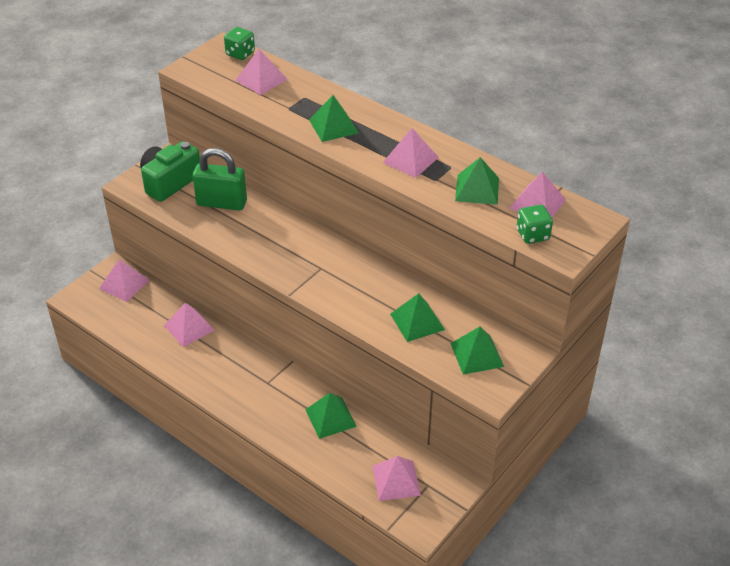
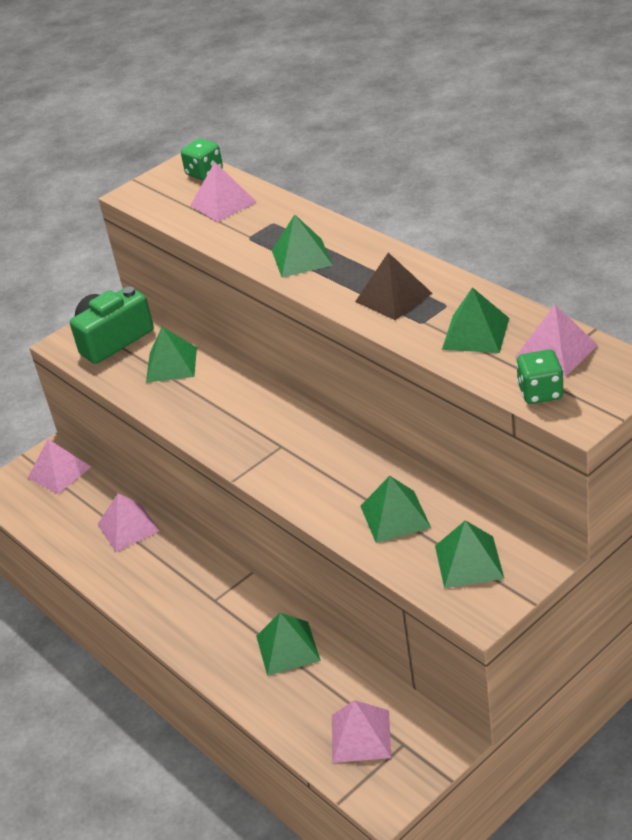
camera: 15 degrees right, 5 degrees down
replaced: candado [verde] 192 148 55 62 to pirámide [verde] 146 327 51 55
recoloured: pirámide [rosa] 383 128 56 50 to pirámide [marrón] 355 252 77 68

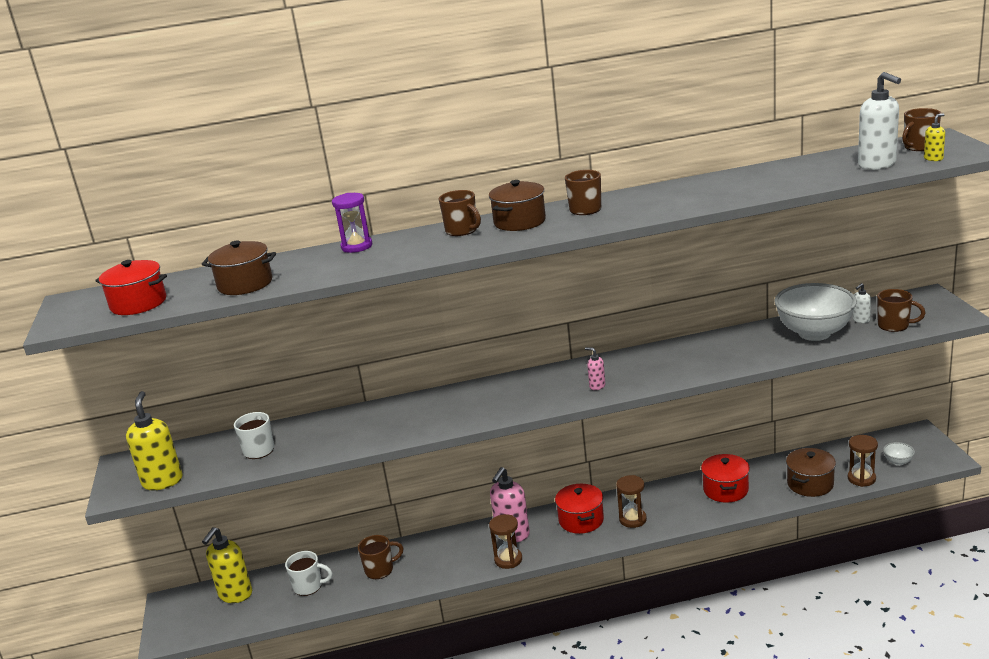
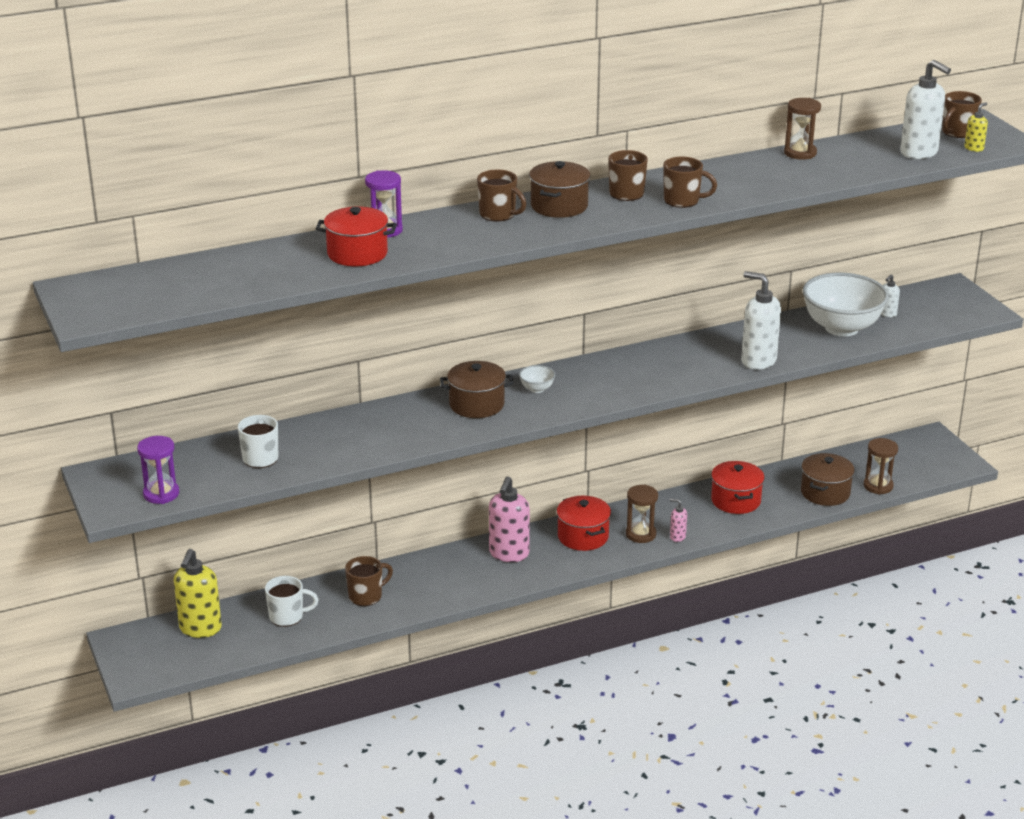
camera: 15 degrees left, 5 degrees up
added: dispensador de jabón [blanco] 741 271 40 99
moved: olla [rojo] 95 260 72 55 to 316 206 81 60; olla [marrón] 202 241 74 54 to 440 361 73 57; reloj de arena [marrón] 489 514 33 55 to 784 98 37 62; dispensador de jabón [rosa] 585 347 20 43 to 669 498 18 44; taza [marrón] 877 289 49 43 to 663 157 54 51; cuenco [blanco] 883 442 32 24 to 519 365 36 28
replaced: dispensador de jabón [amarillo] 126 391 56 99 to reloj de arena [morado] 137 436 42 68

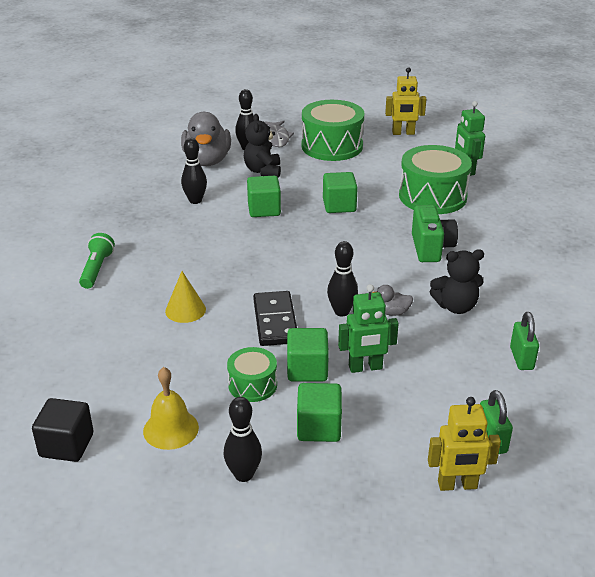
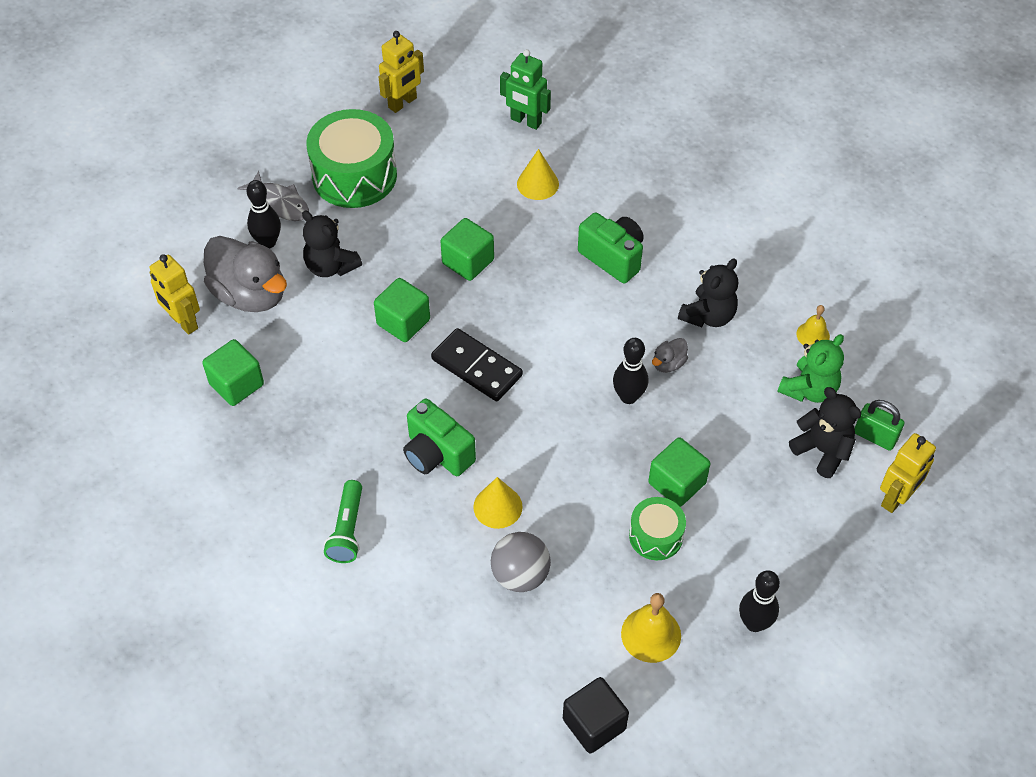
camera: 45 degrees left, 20 degrees up
removed: bolo [negro] 181 138 26 66; robot [verde] 338 284 61 89
added: robot [amarillo] 149 254 51 81; cámara [verde] 403 399 73 77; pelota [gris] 491 532 60 60; osito [verde] 778 334 66 69; osito [negro] 789 387 73 91
moved: ficha de dominó [negro] 253 291 44 55 to 431 328 92 73; cubo [verde] 297 383 45 59 to 202 339 62 67
replaced: tambor [verde] 399 145 73 69 to cono [amarillo] 517 149 42 51; candado [verde] 510 312 29 58 to campana [amarillo] 796 305 34 40
turned: lámpara de mano [verde] 79 233 36 56 = 324 480 38 83 135 degrees counterclockwise

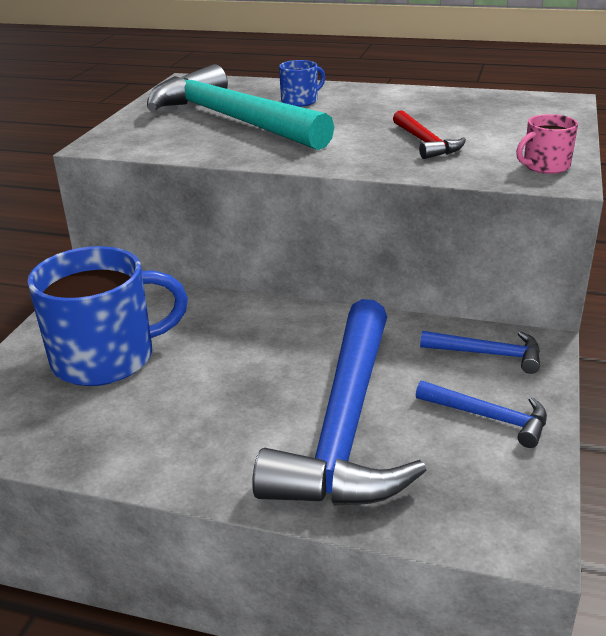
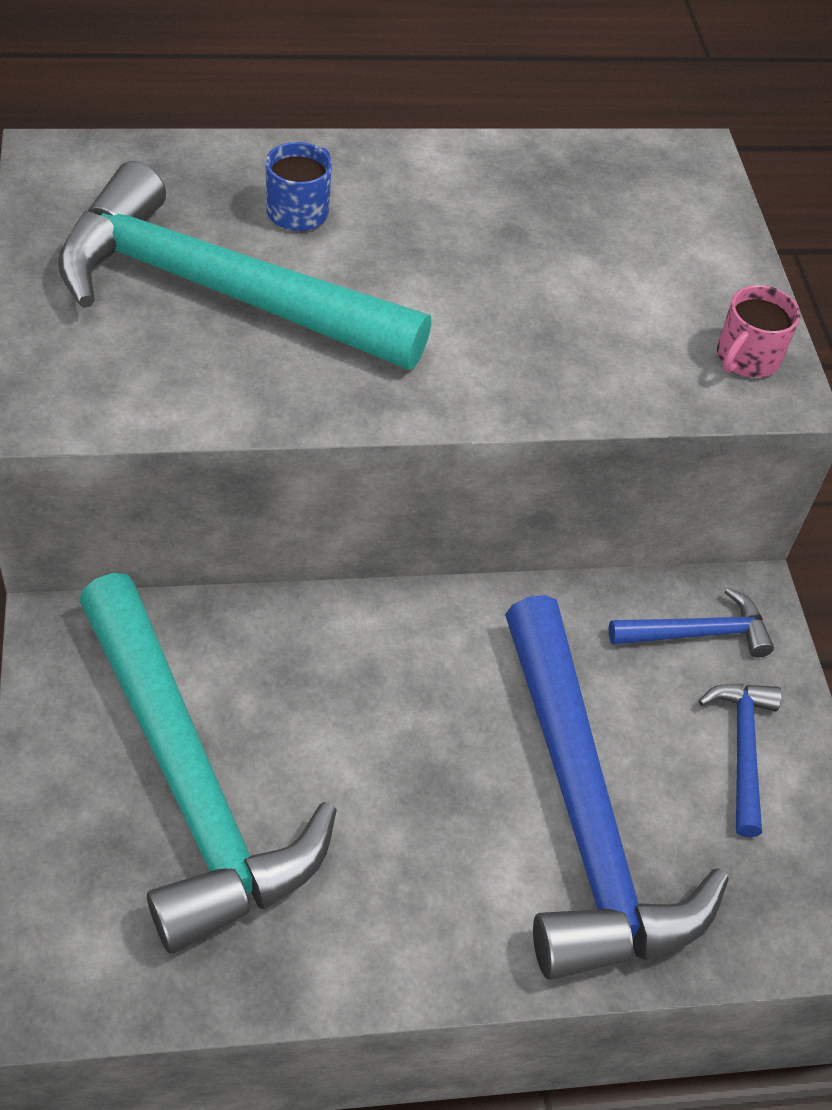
camera: 30 degrees left, 20 degrees up
removed: martillo [rojo] 393 110 73 49
replaced: taza [azul] 27 246 161 140 to martillo [turquesa] 79 573 258 381
turned: martillo [azul] 416 381 131 67 = 699 684 83 153 90 degrees counterclockwise

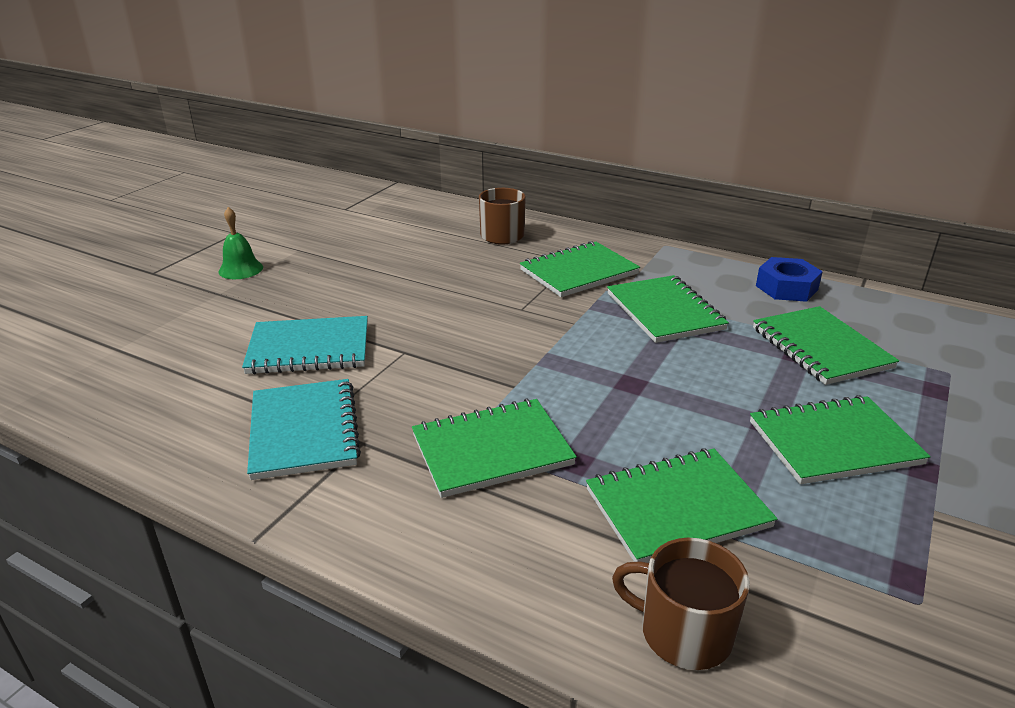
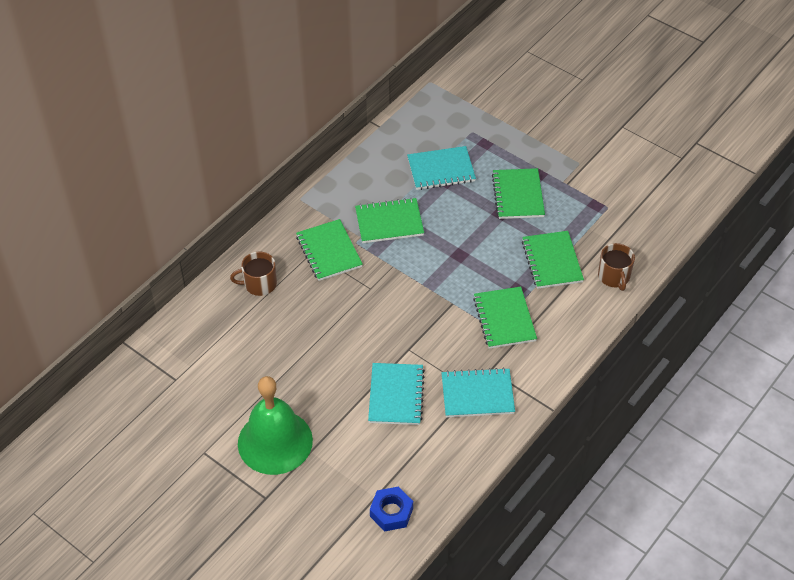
camera: 80 degrees left, 20 degrees up
moved: tuerca [azul] 756 257 67 45 to 370 486 43 45
recoloured: cuaderno [verde] 753 306 146 79 to cuaderno [turquesa] 407 146 69 44
turned: taza [marrón] 612 538 138 132 = 598 243 37 48 45 degrees counterclockwise
resized: campana [verde] 218 207 45 72 = 238 376 75 99 x2.36

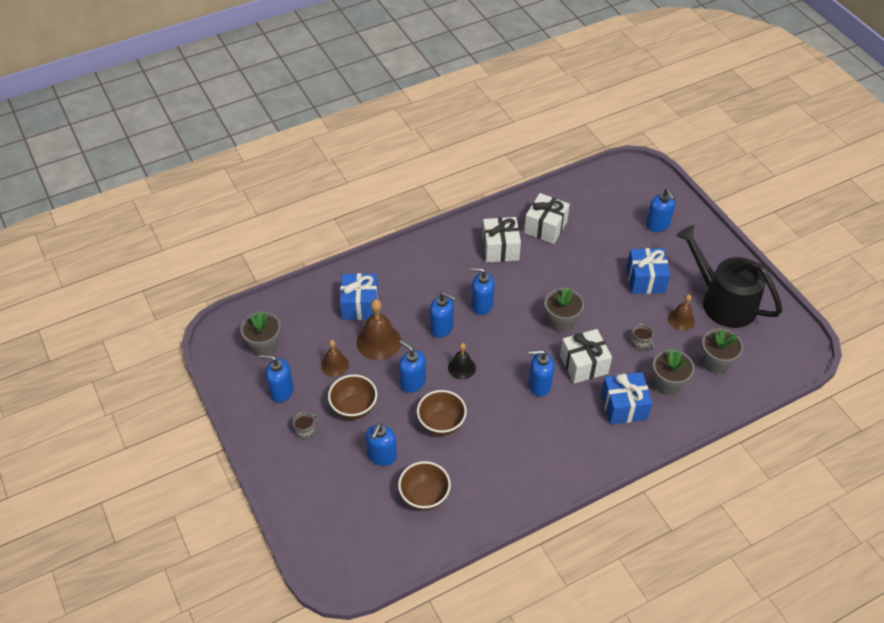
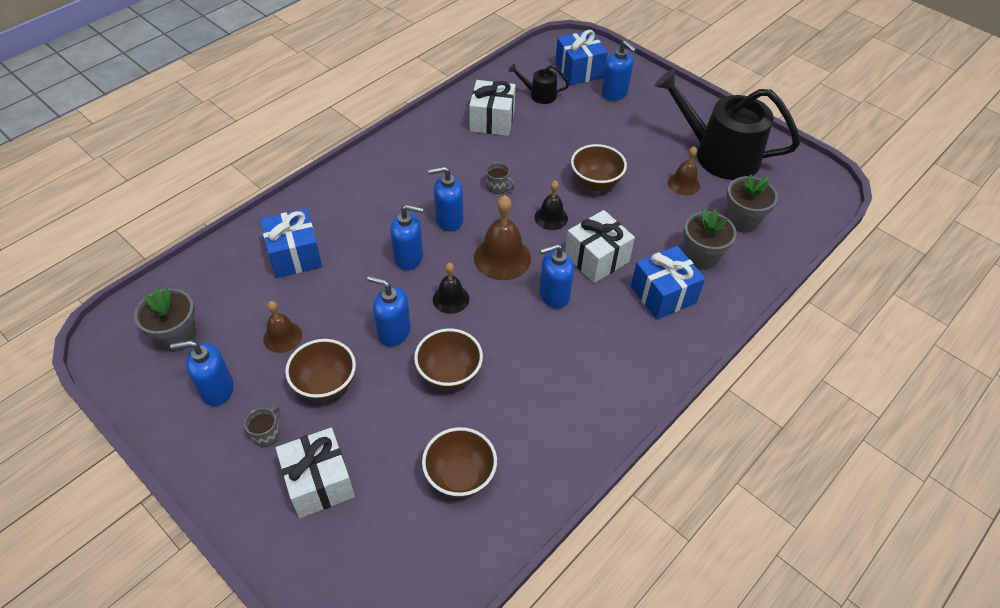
camera: 20 degrees left, 0 degrees up
removed: dispensador de jabón [azul] 365 423 32 43
added: regadera [negro] 508 63 61 41; cuenco [marrón] 571 144 56 47
moved: campana [marrón] 357 299 44 61 to 474 195 57 85; regalo [blanco] 482 217 39 46 to 276 427 79 91; regalo [azul] 626 248 44 46 to 555 30 53 55; taza [gris] 631 324 24 26 to 486 162 29 32
replaced: maceta [gris] 545 286 39 47 to campana [negro] 534 180 34 50

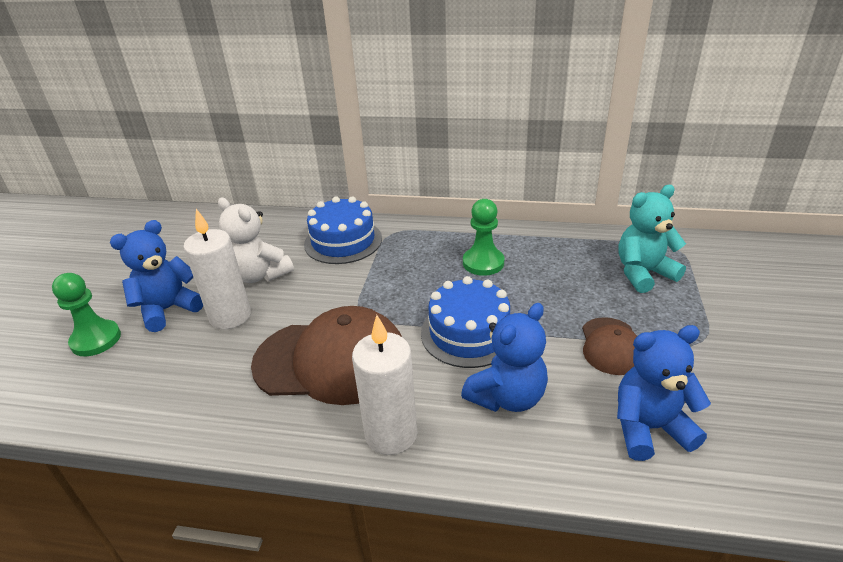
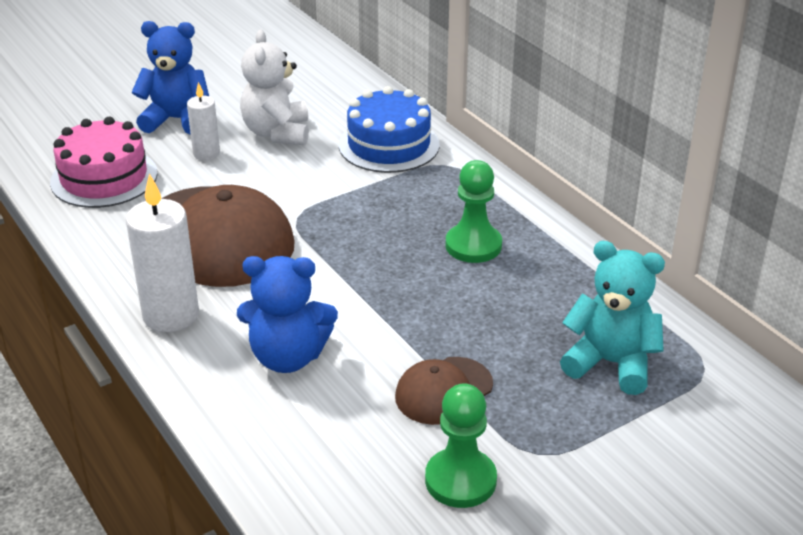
camera: 45 degrees right, 0 degrees up
removed: tarta [azul] 421 276 89 92; osito [azul] 617 325 94 136
added: tarta [rosa] 50 117 107 91
moved: peón [verde] 52 273 69 83 to 425 384 72 124
resized: vela [blanco] 183 209 68 120 = 187 82 33 78 x0.58

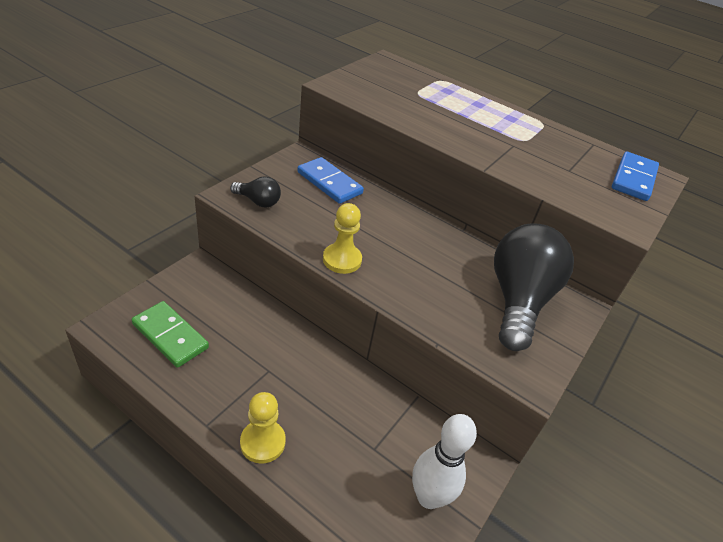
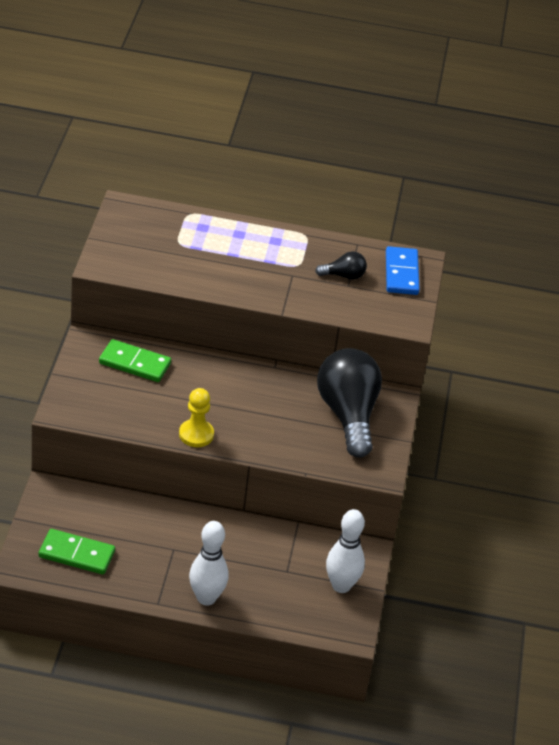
camera: 25 degrees left, 0 degrees up
moved: bombilla [negro] 230 176 51 32 to 315 251 52 29
replaced: peón [amarillo] 240 392 46 72 to bolo [blanco] 189 521 39 85
recoloured: ficha de dominó [azul] 297 157 67 47 to ficha de dominó [verde] 99 339 72 43

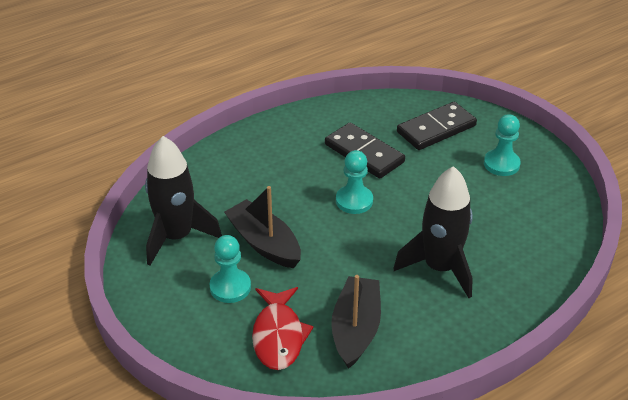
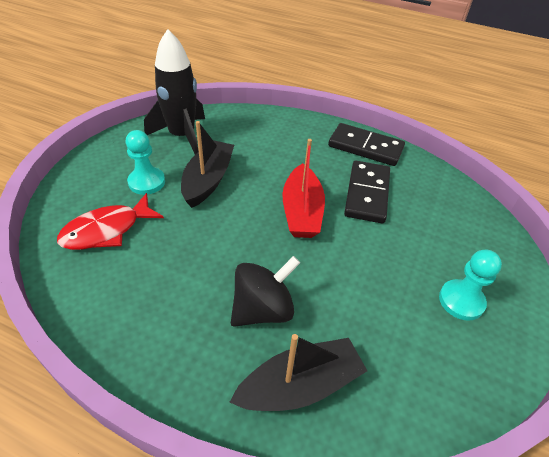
camera: 55 degrees right, 5 degrees up
moved: barco [negro] 331 275 50 94 to 229 334 138 77; ficha de dominó [negro] 397 102 80 48 to 328 123 77 43
replaced: peón [turquesa] 336 150 37 64 to barco [rojo] 282 139 43 99; cohete [negro] 393 166 80 132 to peonza [negro] 231 256 69 71

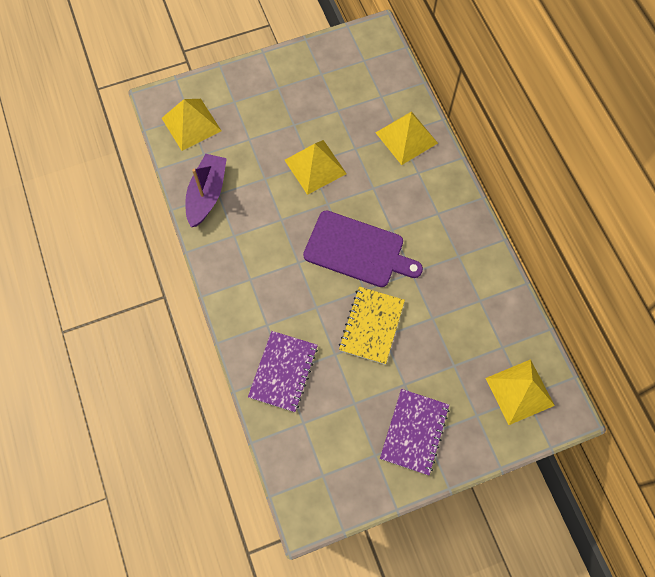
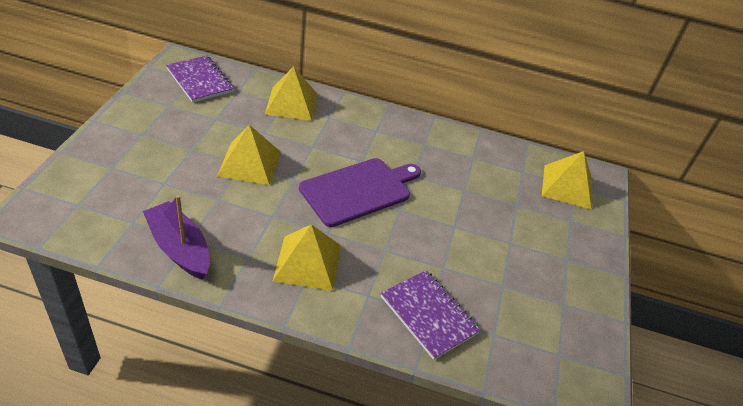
camera: 60 degrees left, 25 degrees down
removed: cuaderno [amarillo] 339 287 66 78
moved: pirámide [amarillo] 162 99 60 52 to 273 224 68 67; cuaderno [morado] 380 389 69 86 to 166 56 68 47

